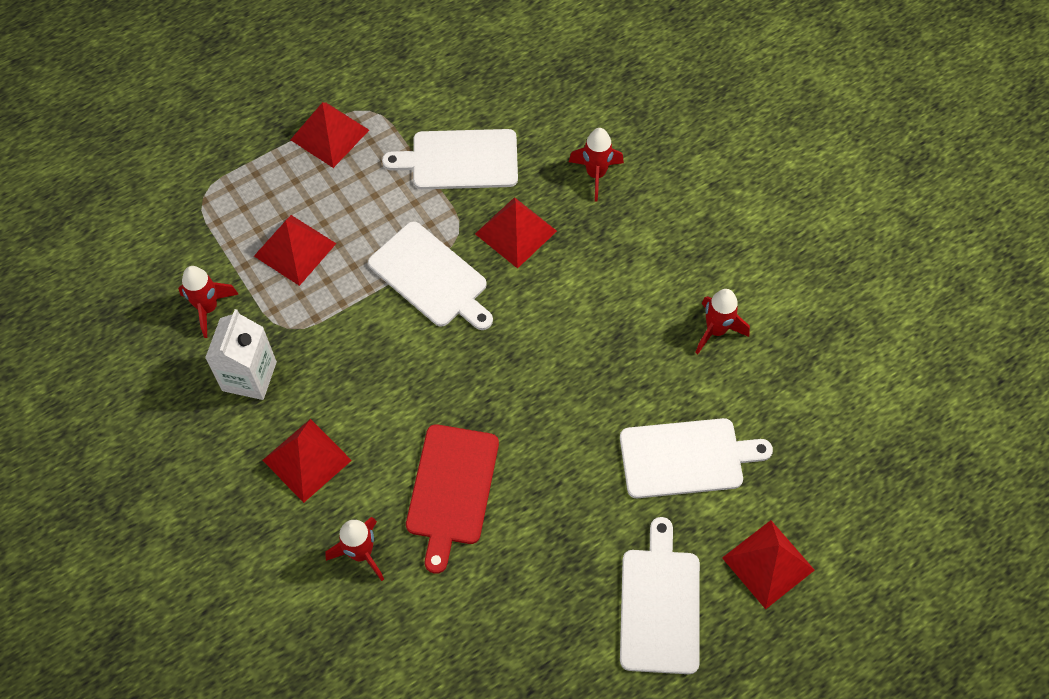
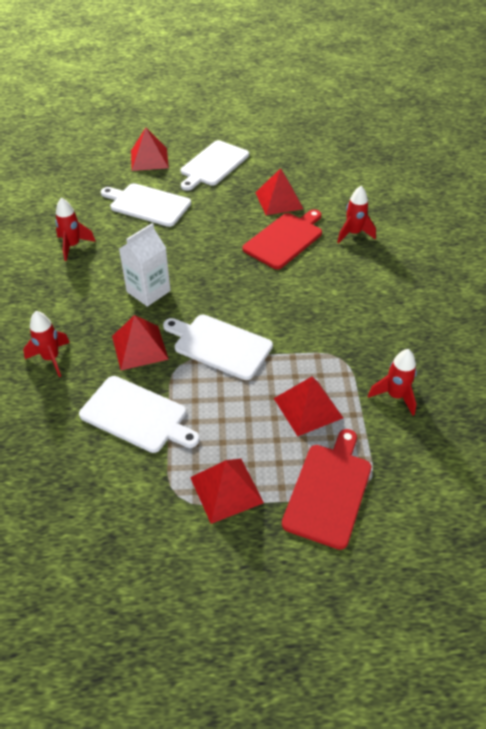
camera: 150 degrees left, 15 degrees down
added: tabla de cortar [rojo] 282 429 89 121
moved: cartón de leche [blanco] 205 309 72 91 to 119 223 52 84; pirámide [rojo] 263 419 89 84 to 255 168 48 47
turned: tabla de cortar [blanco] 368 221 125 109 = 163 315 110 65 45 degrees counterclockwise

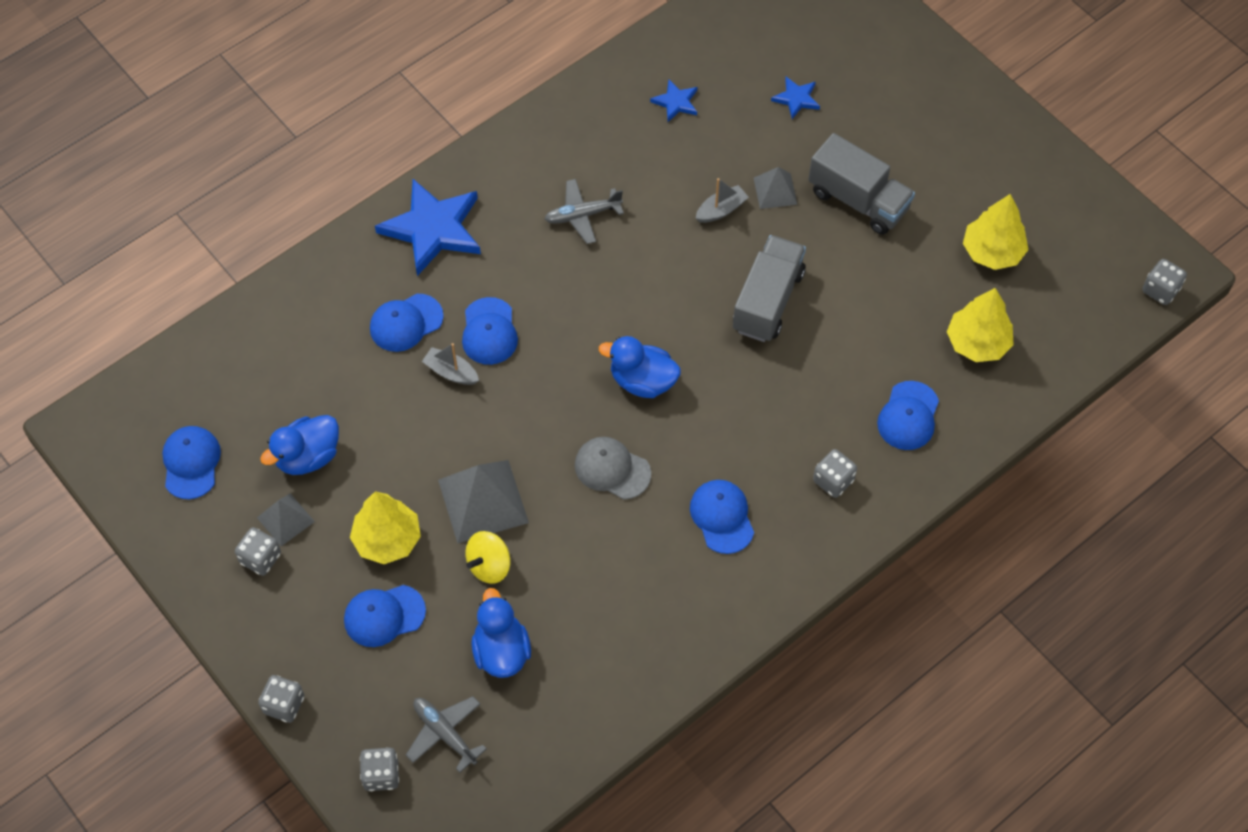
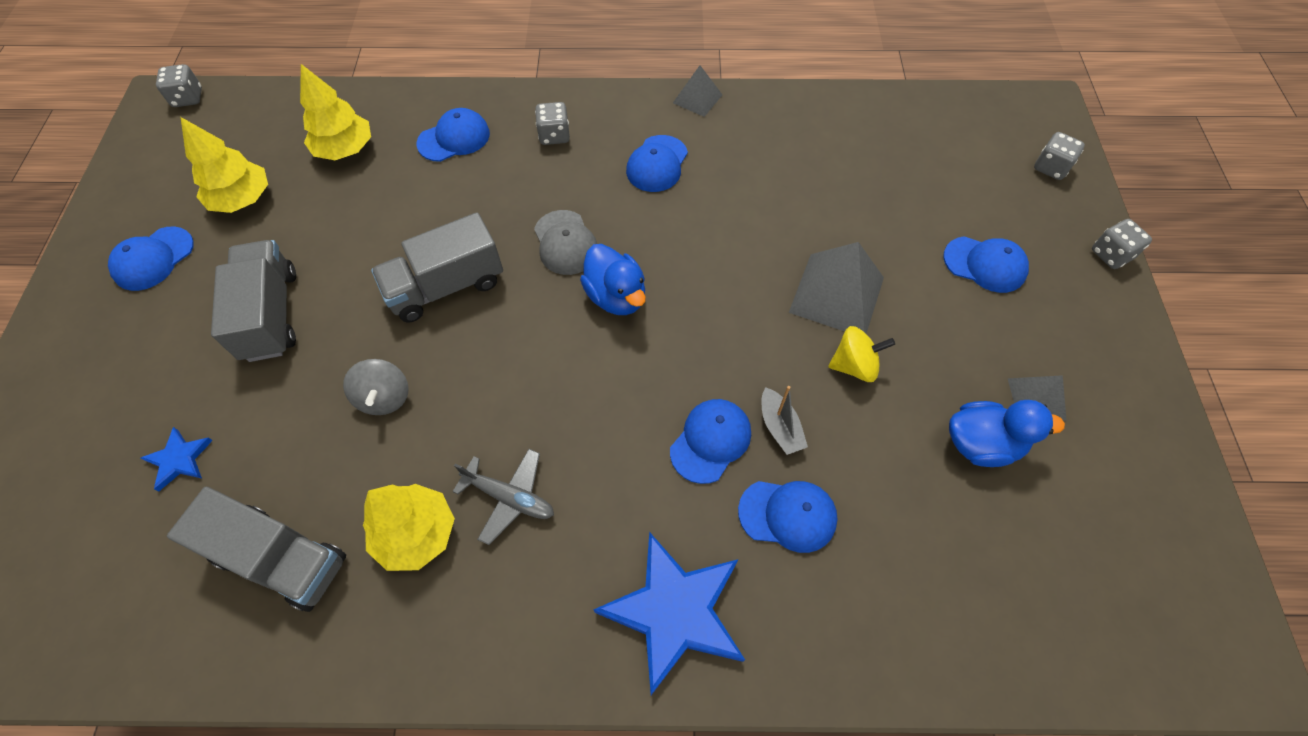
camera: 140 degrees left, 0 degrees up
removed: dado [gris] 235 527 46 49; avión [gris] 406 696 81 77; pato [azul] 471 588 60 90
moved: gorra [azul] 162 426 59 73 to 108 227 86 64; árbol [amarillo] 350 491 71 73 to 363 484 92 87; peonza [amarillo] 465 531 46 53 to 828 326 67 56; gorra [gris] 575 437 76 63 to 534 210 63 65; pirámide [gris] 754 167 44 42 to 673 65 49 52
replaced: estrella [azul] 650 80 47 42 to camión [gris] 167 487 179 125; barco [gris] 696 178 53 45 to peonza [gris] 343 359 66 56

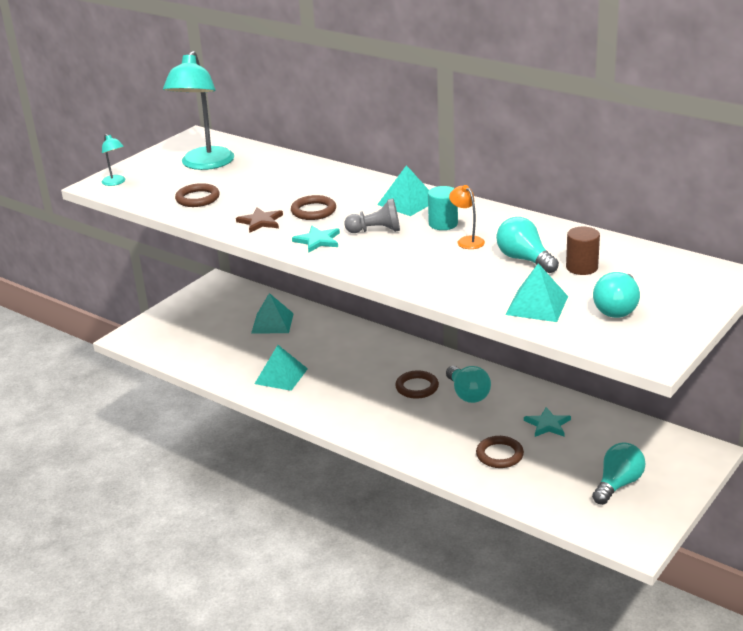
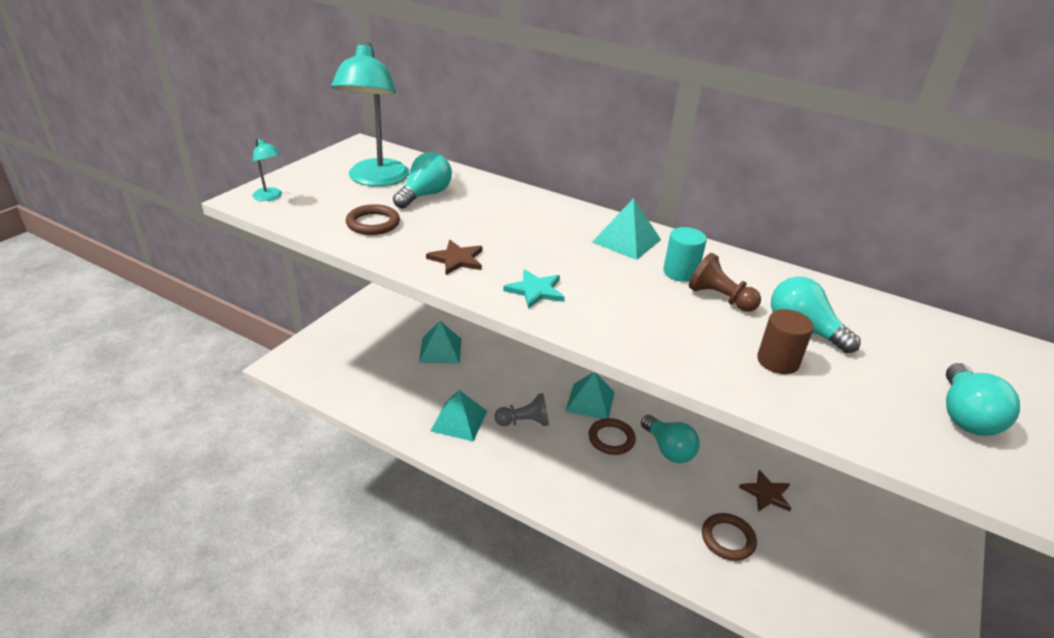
camera: 10 degrees left, 5 degrees up
removed: anillo [marrón] 291 195 45 25
moved: peón [gris] 344 198 56 35 to 494 393 55 33; pirámide [turquesa] 506 263 62 59 to 566 372 49 47; cilindro [marrón] 566 227 34 48 to 757 309 57 65; bombilla [turquesa] 592 442 53 63 to 393 152 59 57
replaced: lámpara [naranja] 449 185 36 64 to peón [marrón] 689 253 72 59
recoloured: estrella [turquesa] 524 407 47 30 to estrella [marrón] 739 470 52 42

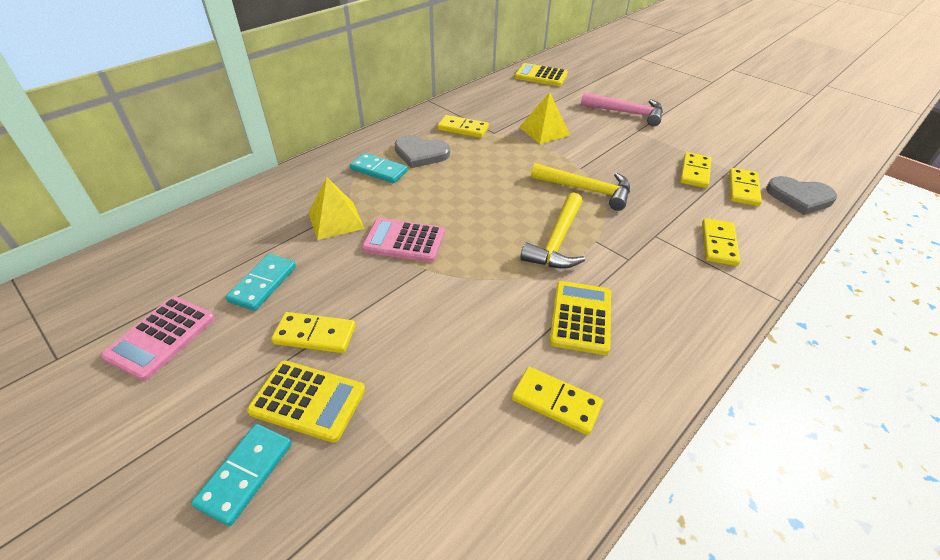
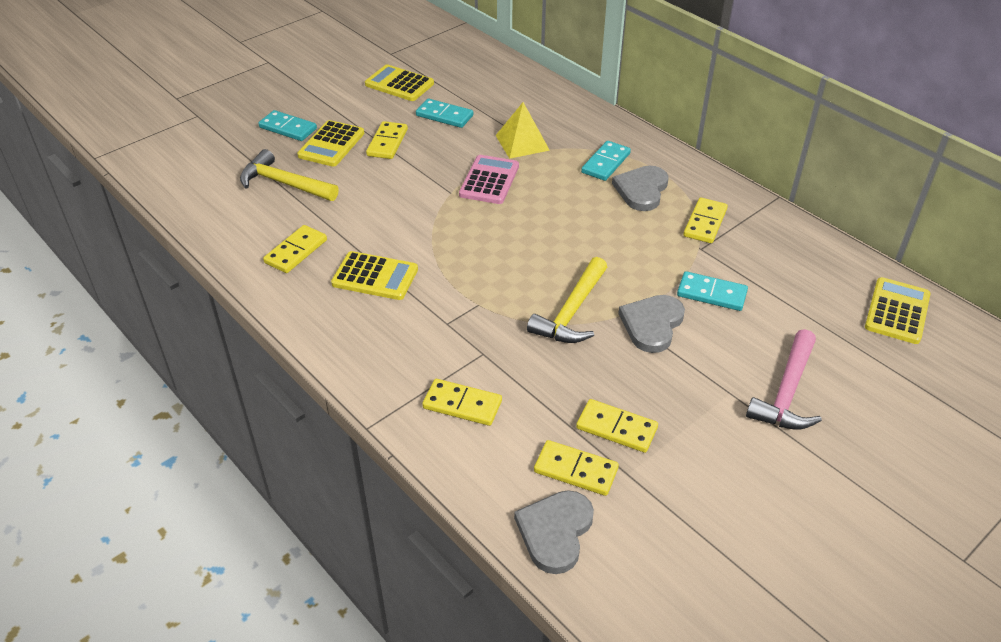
camera: 95 degrees right, 0 degrees up
added: corazón [gris] 618 295 67 58
moved: martillo [amarillo] 520 192 65 77 to 240 149 99 52
replaced: pirámide [amarillo] 519 92 51 52 to ficha de dominó [turquesa] 677 271 71 40
recoloured: calculadora [rosa] 101 296 114 85 to calculadora [amarillo] 365 64 69 37

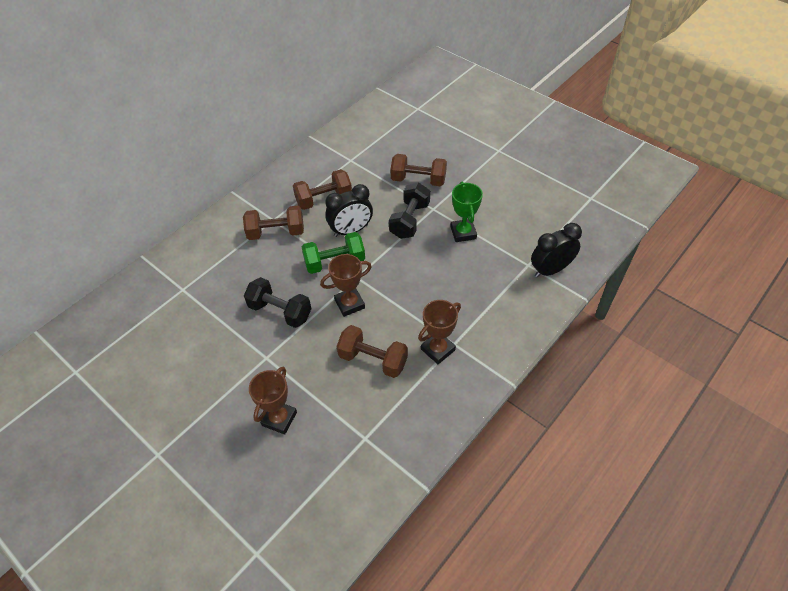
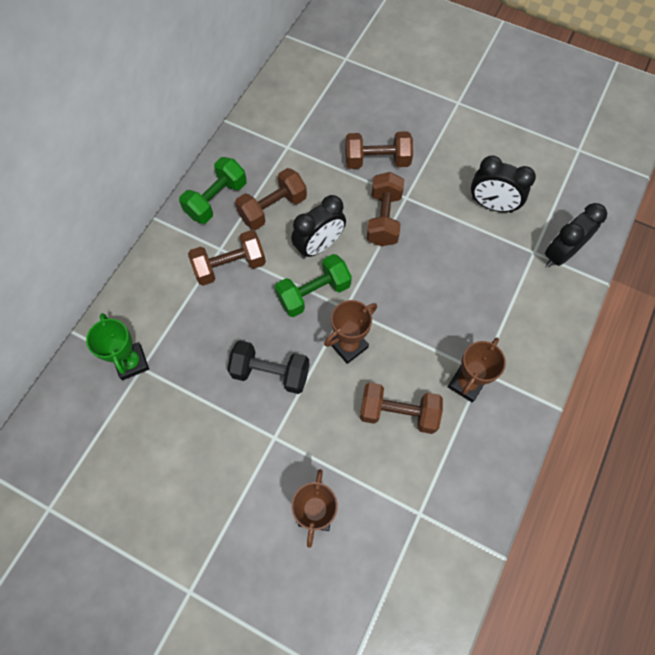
camera: 15 degrees left, 15 degrees up
added: mancuerna [verde] 179 157 68 67; despertador [negro] 471 155 65 58
moved: trofeo [verde] 450 182 33 60 to 86 313 63 67
recoloured: mancuerna [negro] 389 183 41 56 to mancuerna [marrón] 367 172 37 74

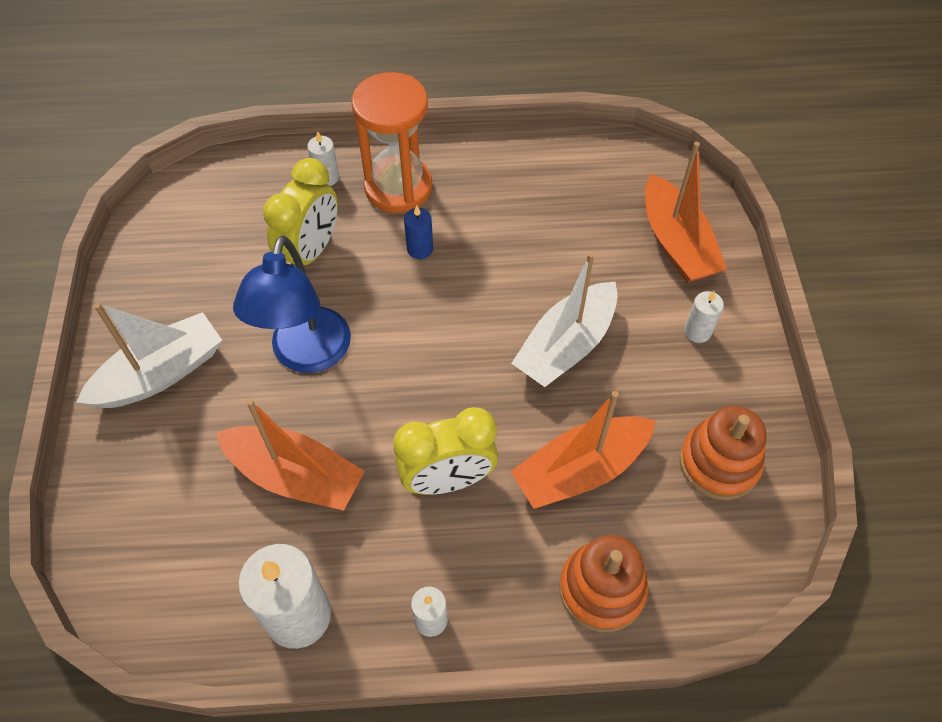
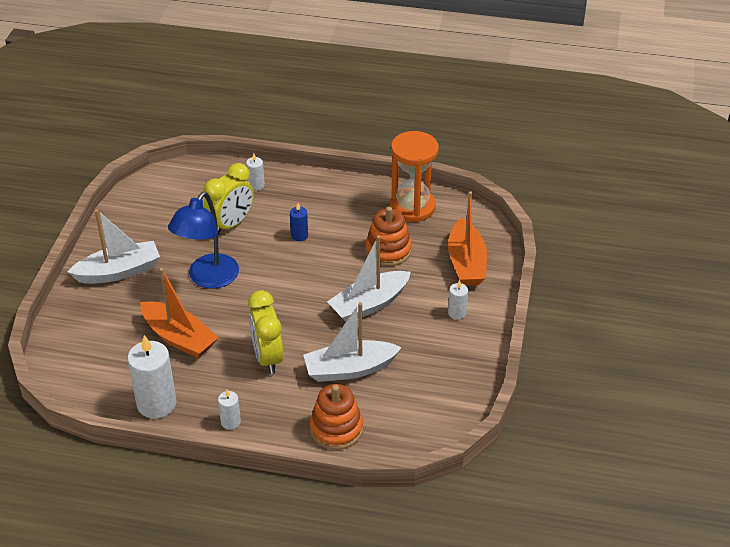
camera: 15 degrees right, 15 degrees down
moved: reloj de arena [naranja] 352 72 80 141 to 390 131 49 91; juguete apilable [naranja] 679 406 88 94 to 365 207 47 59
recoloured: barco [naranja] 511 391 144 118 to barco [blanco] 303 302 99 80
turned: despertador [amarillo] 393 407 105 88 = 248 290 35 84 75 degrees clockwise

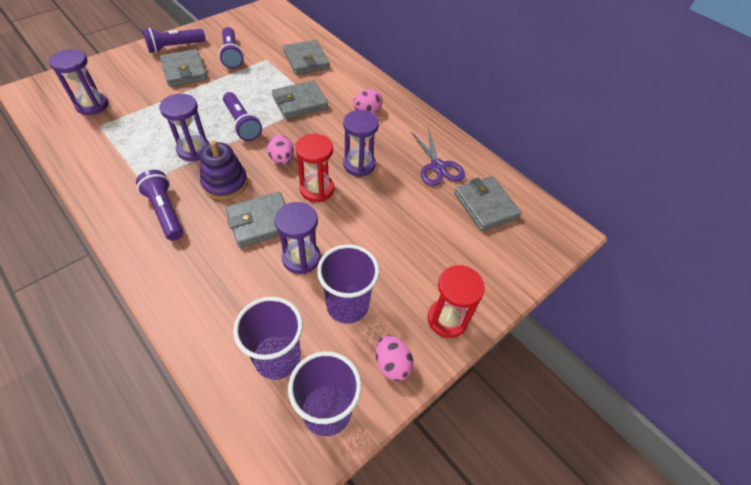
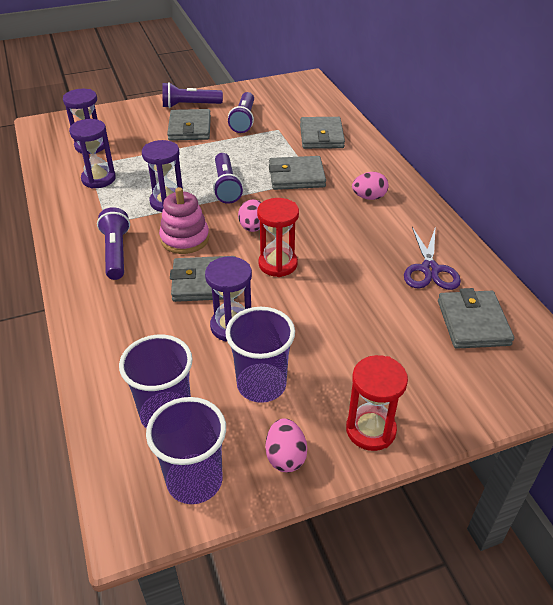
camera: 25 degrees right, 10 degrees down
moved: reloj de arena [morado] 343 110 36 67 to 69 119 47 70
recoloured: juguete apilable [morado] 200 140 48 60 to juguete apilable [rosa] 159 187 50 67

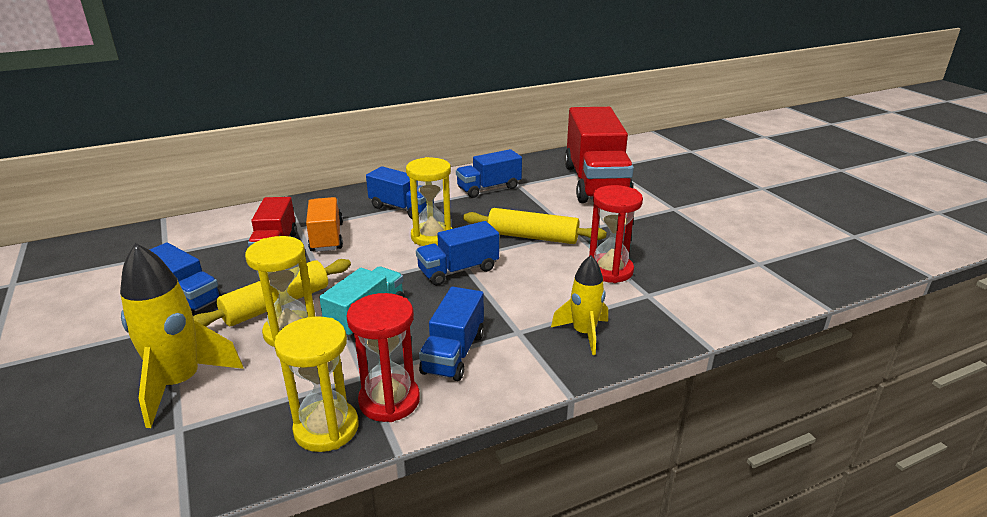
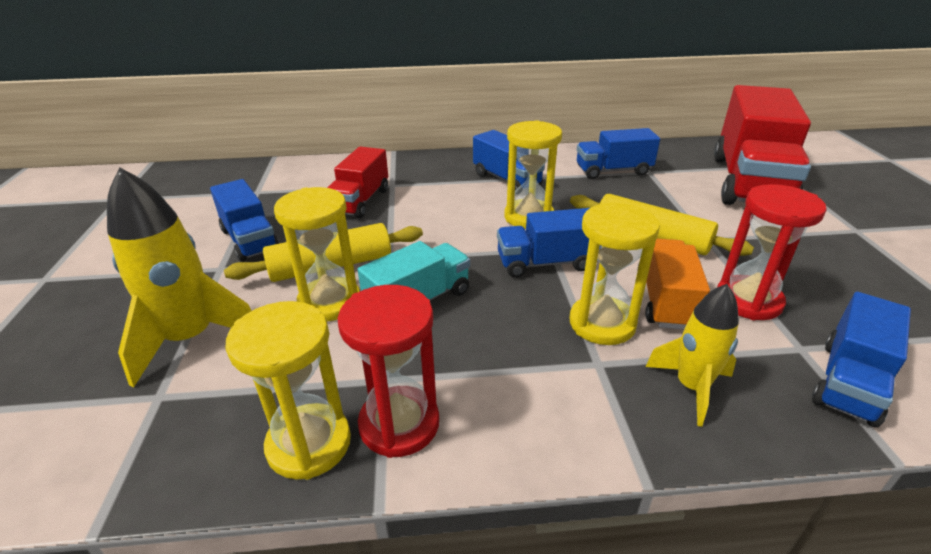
camera: 20 degrees right, 5 degrees up
added: reloj de arena [amarillo] 570 202 90 143
moved: camión [naranja] 306 197 37 55 to 638 239 72 91; camión [azul] 419 287 65 94 to 812 292 99 136

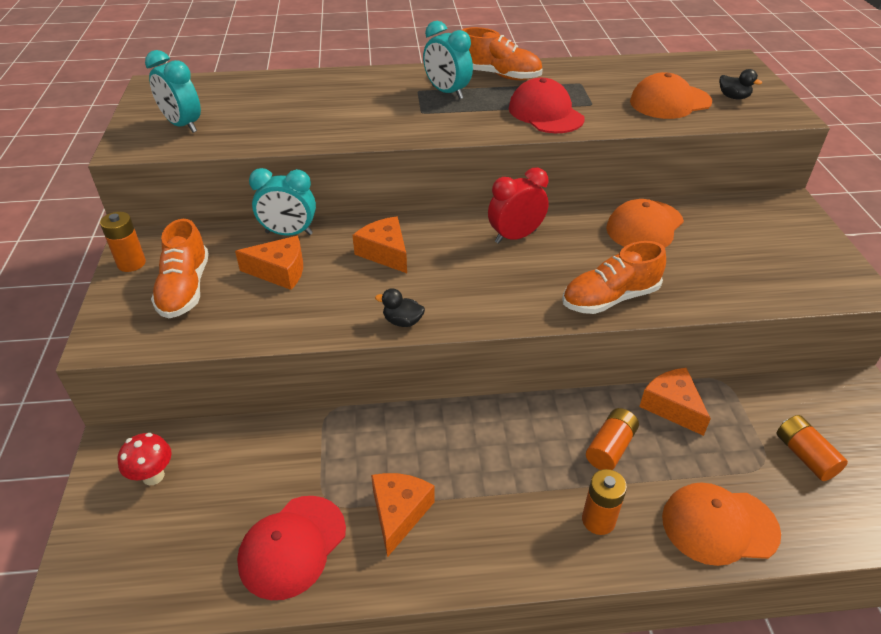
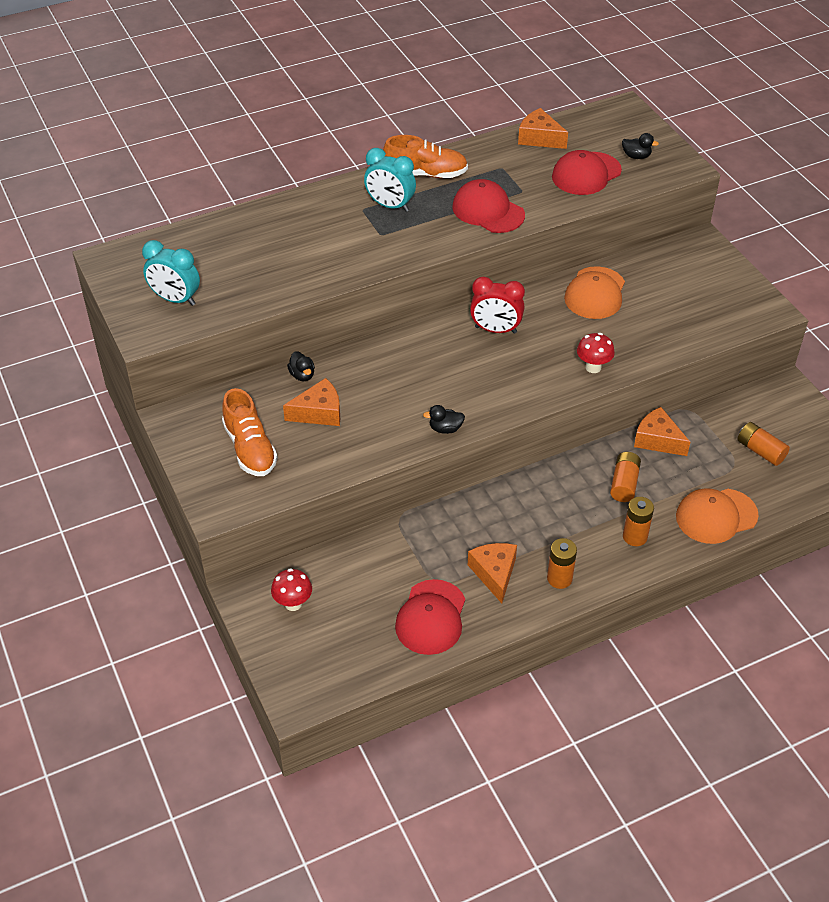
camera: 20 degrees left, 5 degrees up
moved: pila [naranja] 100 212 46 60 to 547 538 30 51; queso [naranja] 353 216 54 57 to 518 108 50 41
replaced: despertador [turquesa] 249 168 67 68 to pato [negro] 287 351 28 30; zapato [naranja] 562 241 104 73 to seta [rojo] 577 333 38 40
recoloured: gorra [naranja] 630 72 82 47 to gorra [rojo] 552 150 70 45
turned: despertador [rojo] 488 167 61 77 = 470 277 55 57 120 degrees counterclockwise

